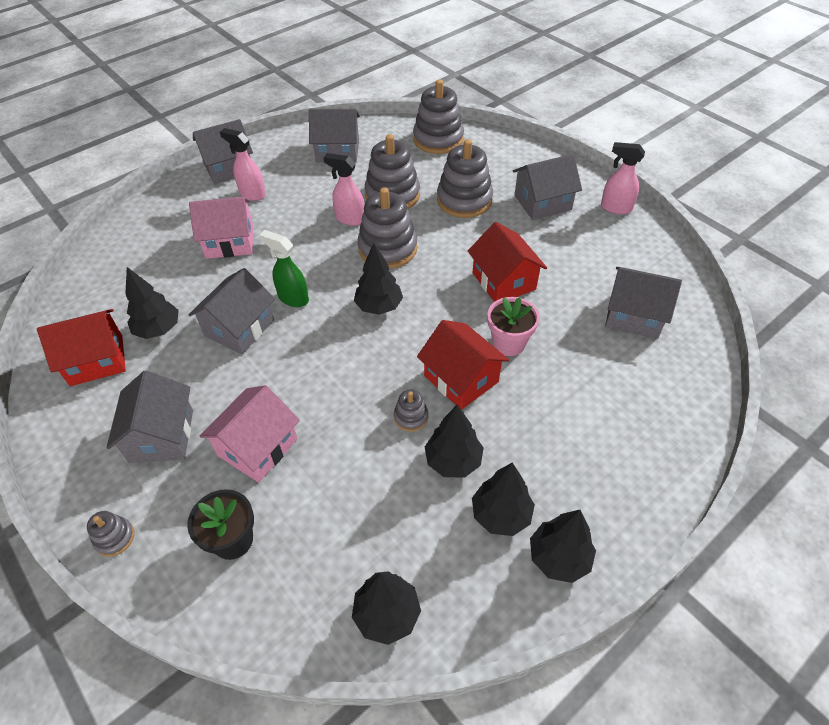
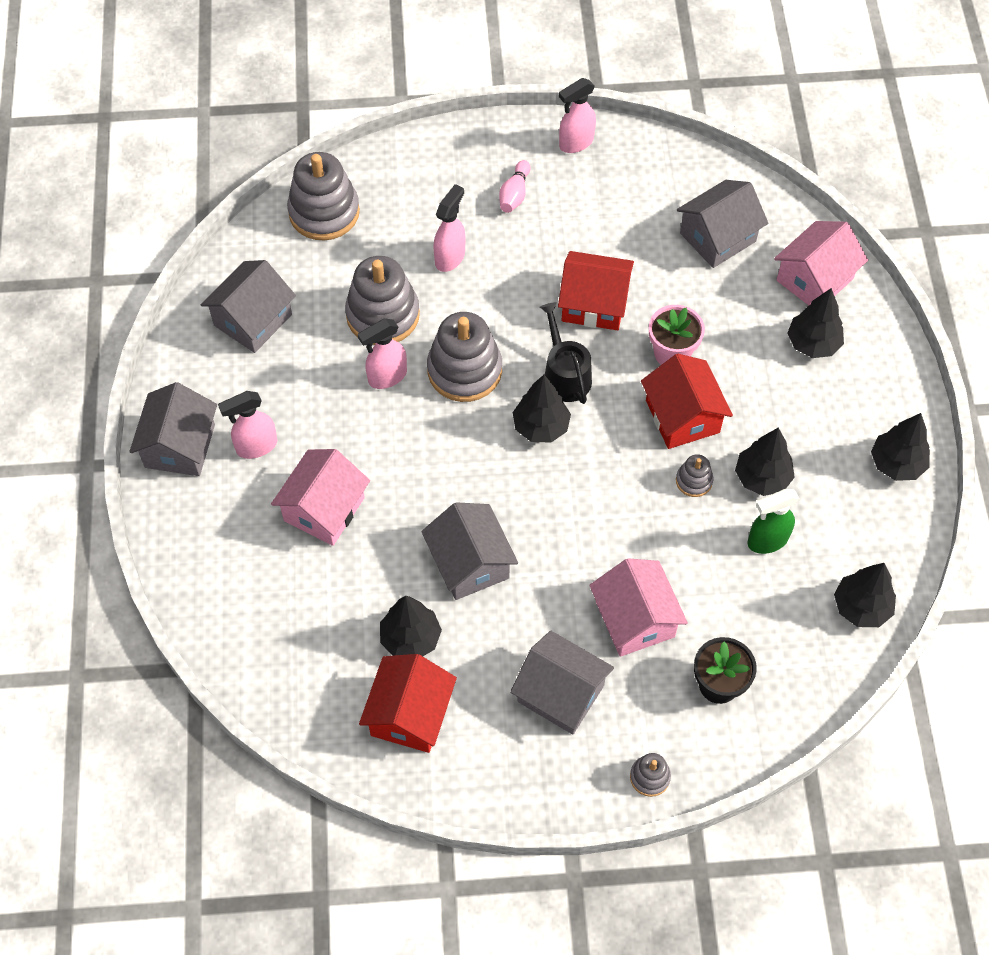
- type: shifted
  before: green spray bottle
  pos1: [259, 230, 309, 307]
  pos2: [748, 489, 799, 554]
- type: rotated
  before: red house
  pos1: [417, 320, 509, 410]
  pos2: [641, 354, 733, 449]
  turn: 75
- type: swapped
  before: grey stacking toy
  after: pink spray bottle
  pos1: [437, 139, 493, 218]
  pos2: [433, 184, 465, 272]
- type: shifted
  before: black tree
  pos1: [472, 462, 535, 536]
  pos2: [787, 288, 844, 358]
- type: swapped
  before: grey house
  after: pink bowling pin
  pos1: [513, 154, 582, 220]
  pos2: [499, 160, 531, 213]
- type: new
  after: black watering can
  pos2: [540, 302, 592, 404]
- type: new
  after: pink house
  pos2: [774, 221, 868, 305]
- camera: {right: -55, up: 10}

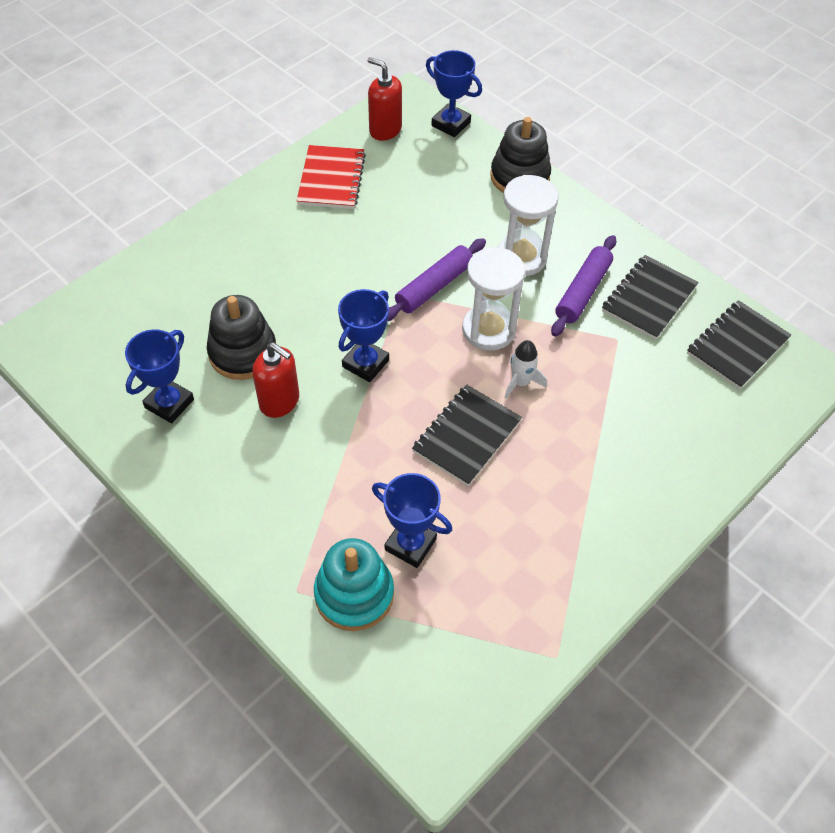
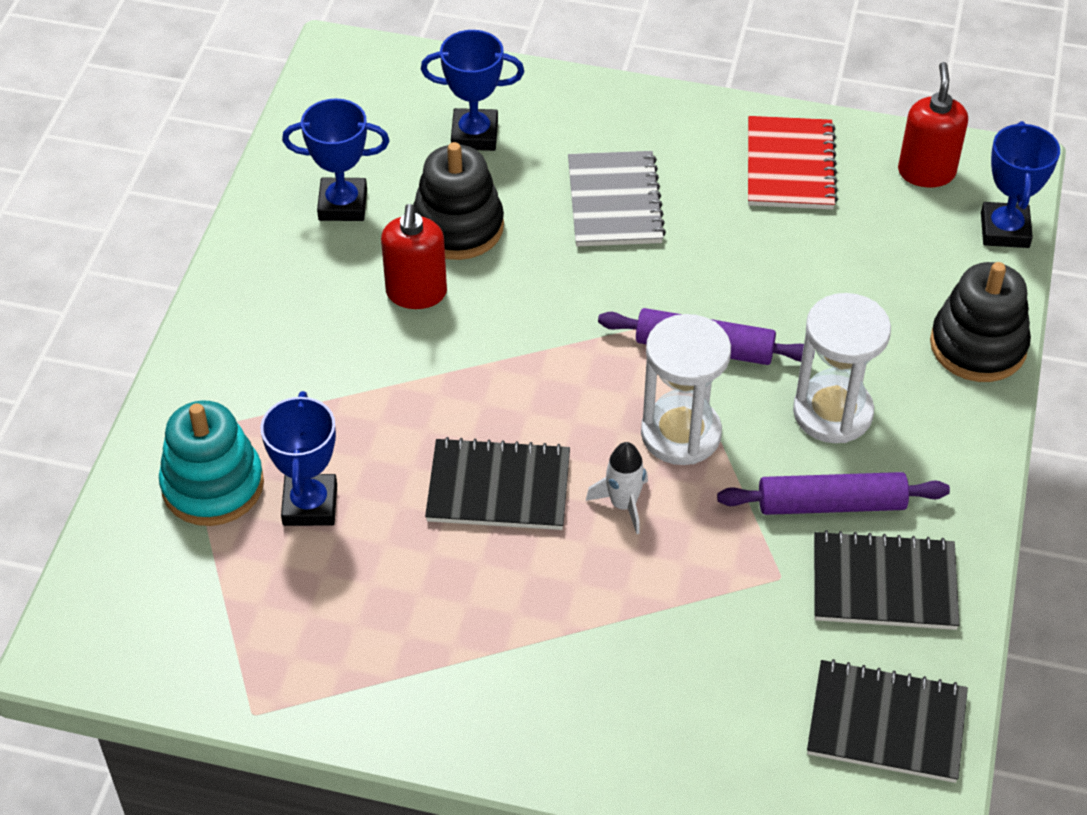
- type: rotated
  before: red notebook
  pos1: [297, 145, 366, 209]
  pos2: [748, 116, 838, 209]
  turn: -60
- type: shifted
  before: blue trophy
  pos1: [338, 289, 389, 382]
  pos2: [421, 30, 524, 151]
- type: new
  after: grey notebook
  pos2: [568, 151, 666, 246]
- camera: {right: 60, up: -5}

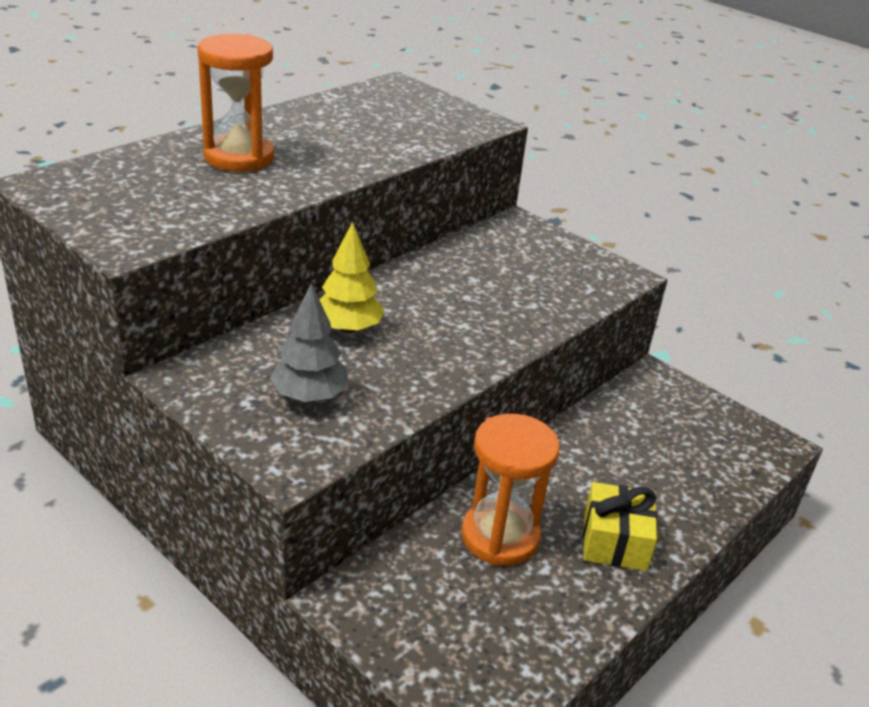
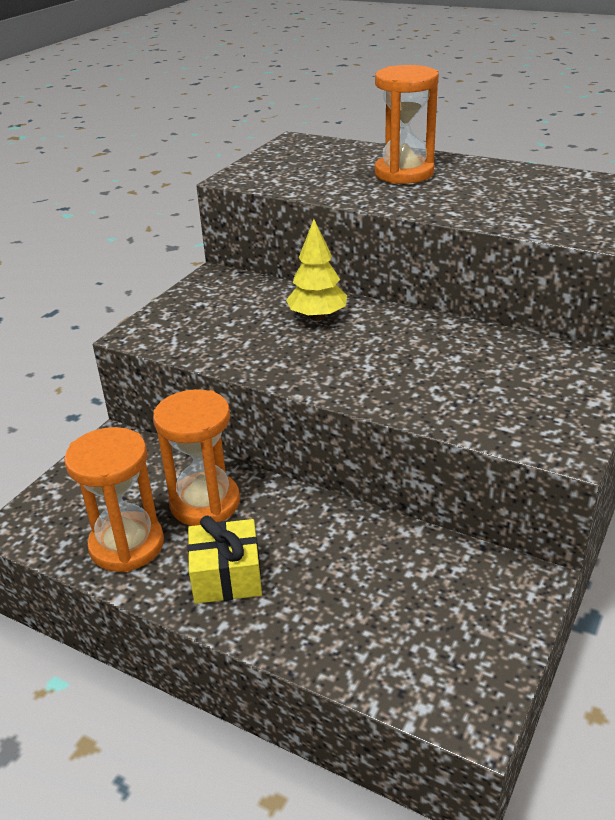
- type: gone
  before: grey tree
  pos1: [270, 283, 349, 402]
- type: new
  after: orange hourglass
  pos2: [64, 427, 164, 572]
- camera: {right: 80, up: 0}

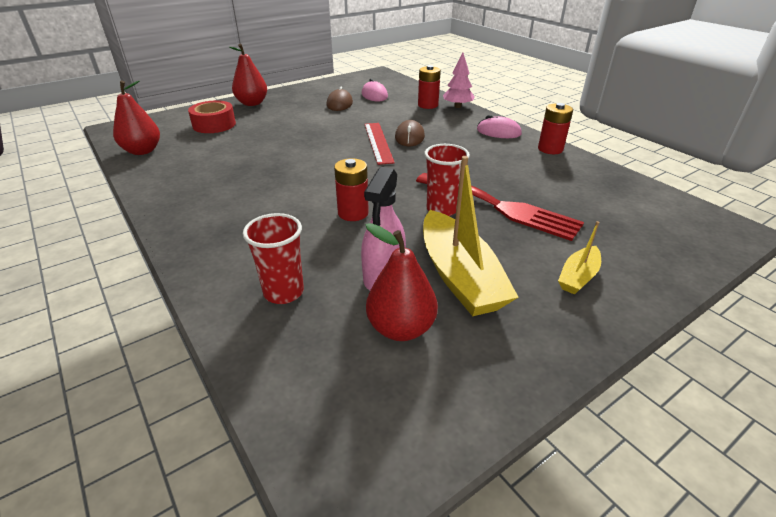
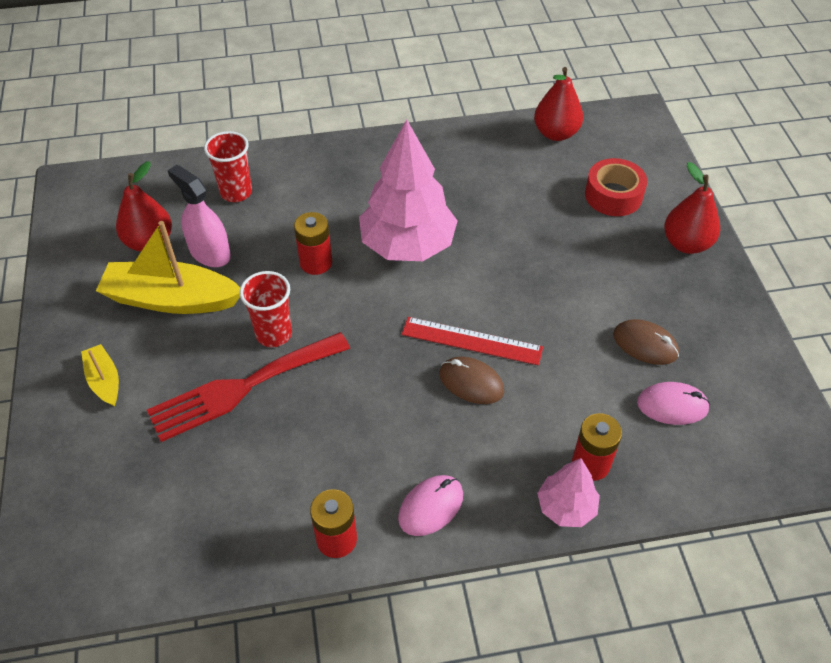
- type: new
  after: pink tree
  pos2: [359, 119, 457, 261]
- camera: {right: 115, up: 15}

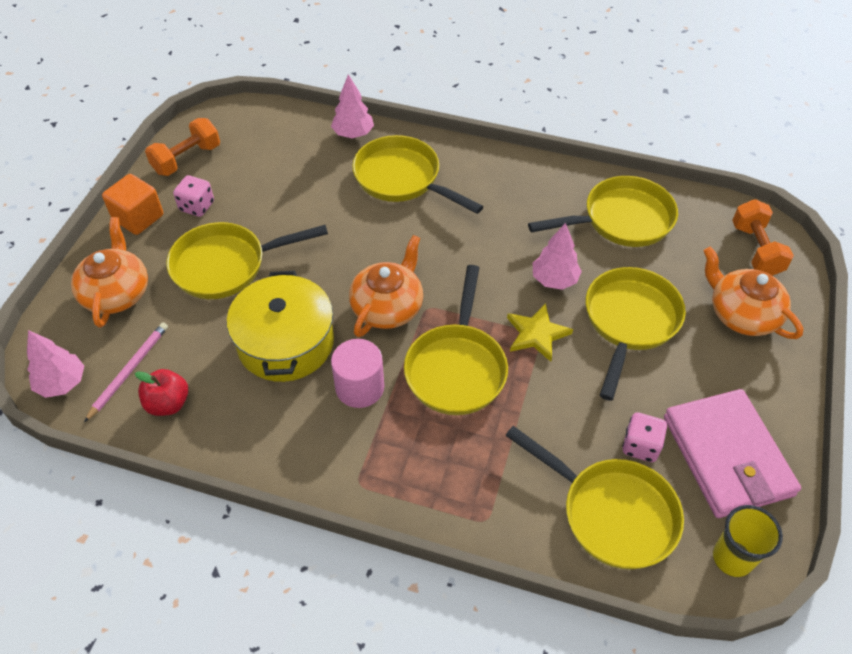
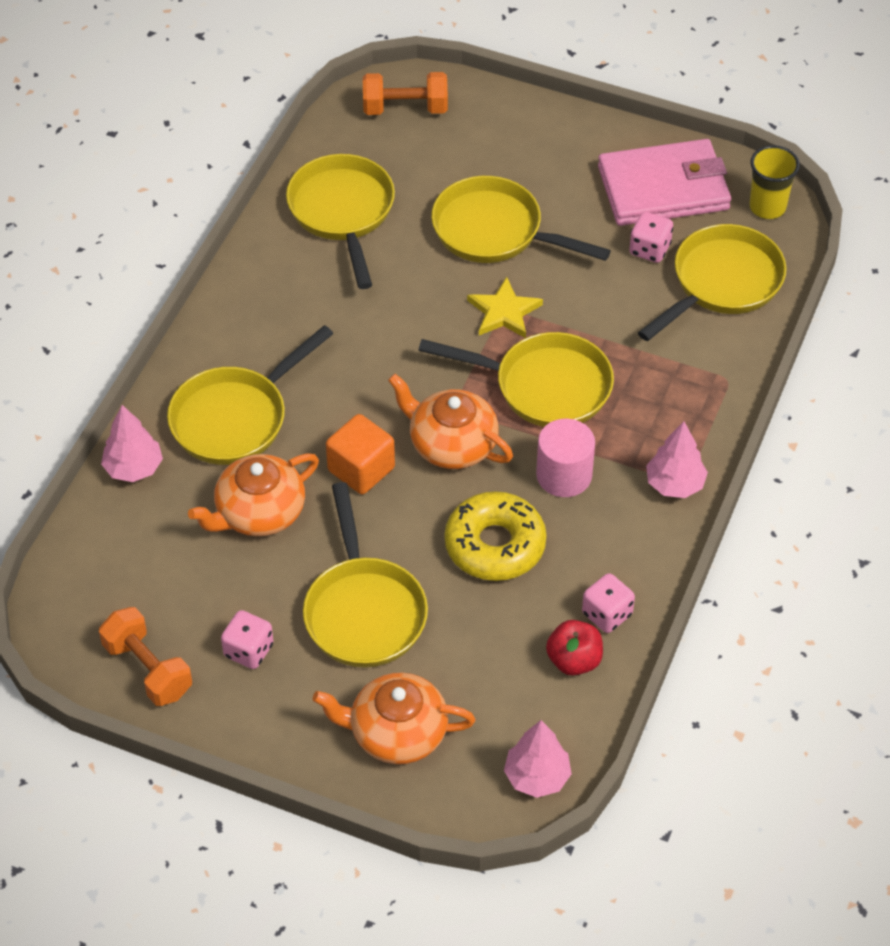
- type: gone
  before: pink pencil
  pos1: [84, 322, 168, 422]
- type: shifted
  before: orange cube
  pos1: [102, 174, 163, 235]
  pos2: [326, 414, 395, 494]
- type: swapped
  before: yellow pot
  after: yellow donut
  pos1: [227, 271, 334, 382]
  pos2: [445, 491, 547, 581]
- type: shifted
  before: pink tree
  pos1: [533, 223, 582, 290]
  pos2: [646, 421, 708, 498]
- type: shifted
  before: orange teapot
  pos1: [703, 246, 803, 339]
  pos2: [188, 453, 319, 536]
- type: new
  after: pink dice
  pos2: [582, 573, 635, 633]
- camera: {right: -85, up: 0}

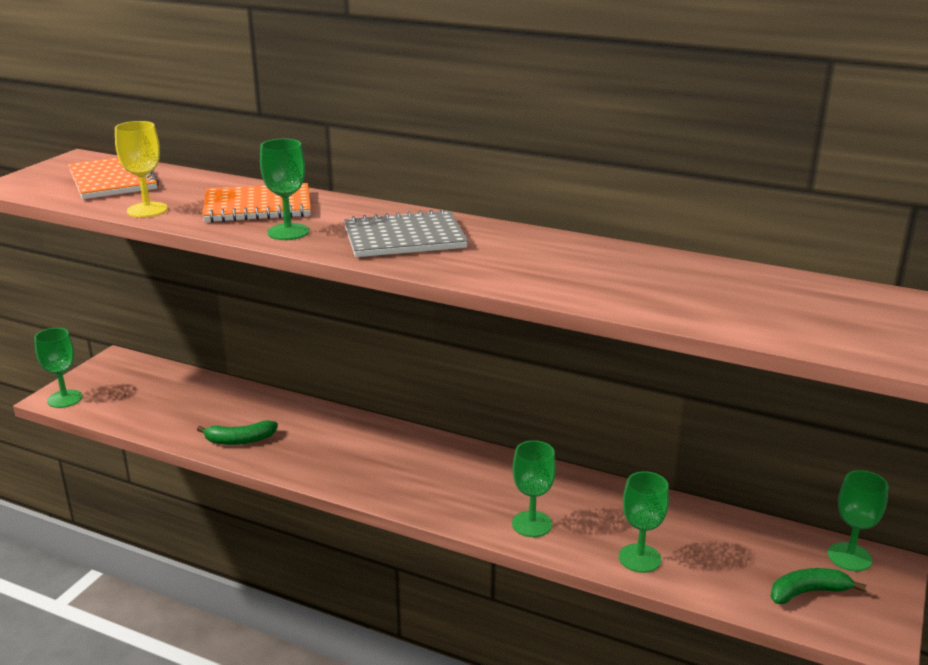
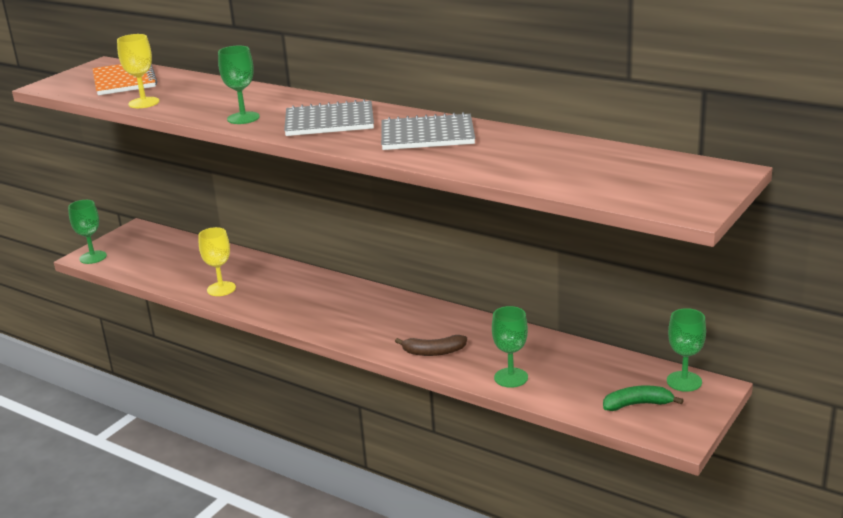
- type: swapped
  before: green banana
  after: yellow goblet
  pos1: [197, 420, 278, 445]
  pos2: [198, 227, 236, 296]
- type: gone
  before: orange notebook
  pos1: [202, 183, 311, 223]
- type: swapped
  before: green goblet
  after: brown banana
  pos1: [512, 440, 556, 537]
  pos2: [395, 335, 467, 356]
- type: new
  after: grey notebook
  pos2: [381, 112, 475, 150]
- camera: {right: 10, up: 0}

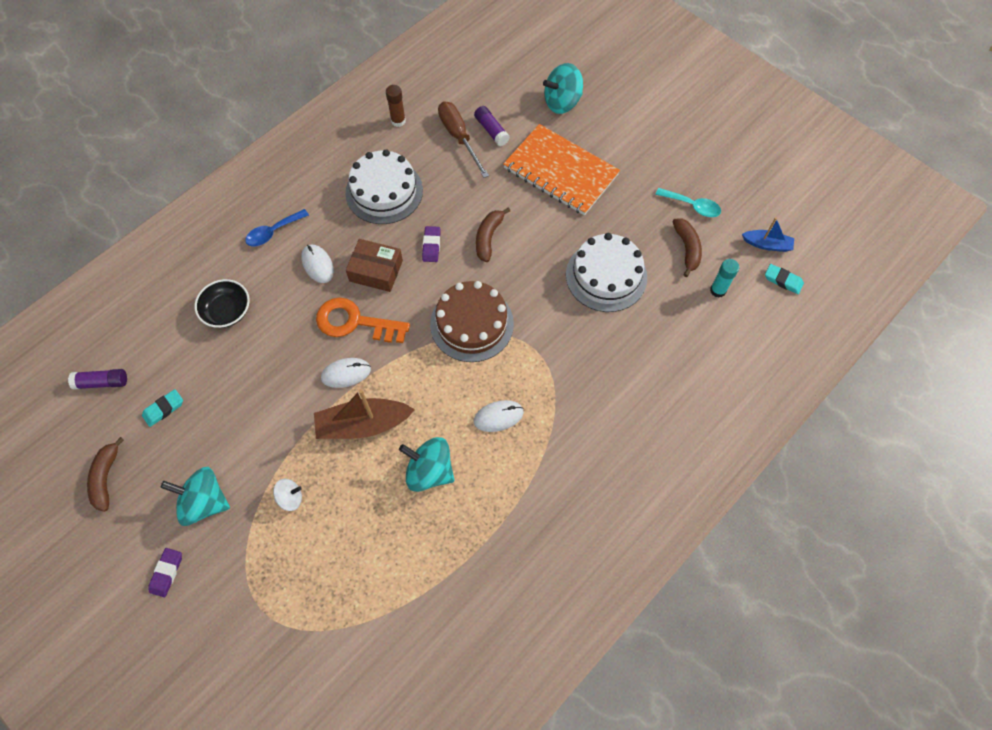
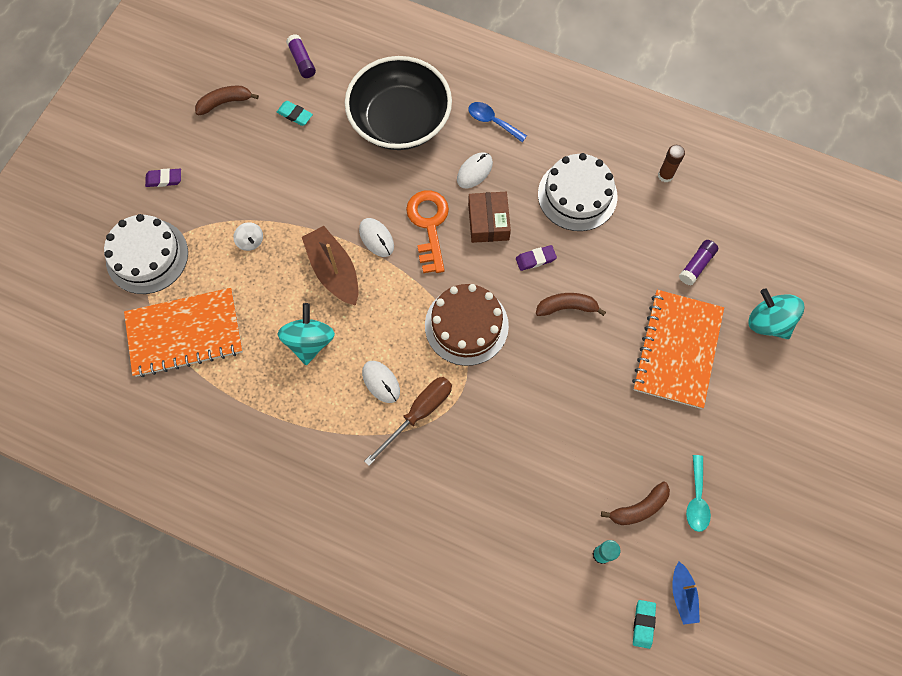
- type: gone
  before: turquoise spinning top
  pos1: [160, 467, 230, 526]
- type: scaled
  before: black bowl
  pos1: [194, 279, 250, 328]
  pos2: [345, 56, 452, 150]
  scale: 2.09
- type: shifted
  before: brown screwdriver
  pos1: [438, 101, 489, 178]
  pos2: [364, 377, 452, 466]
- type: shifted
  before: white cake
  pos1: [566, 233, 647, 312]
  pos2: [104, 214, 188, 294]
- type: new
  after: orange notebook
  pos2: [124, 288, 243, 377]
- camera: {right: 70, up: 5}

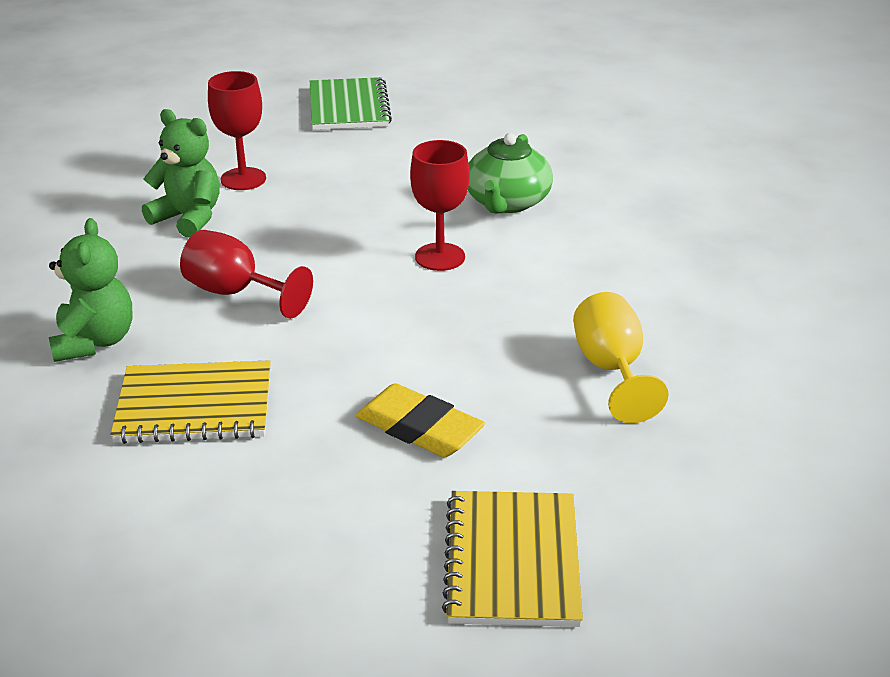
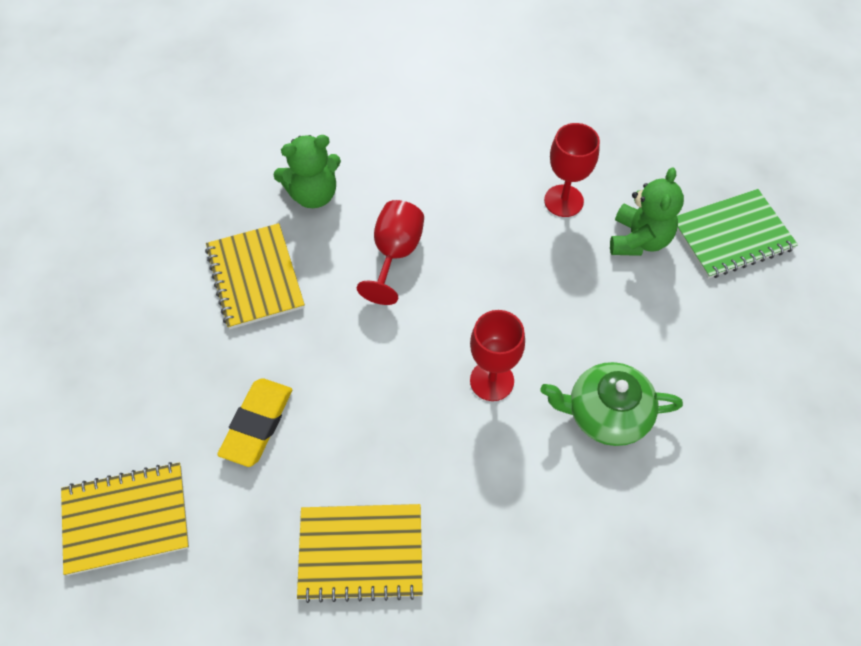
- type: shifted
  before: green teddy bear
  pos1: [142, 109, 220, 238]
  pos2: [610, 167, 684, 256]
- type: swapped
  before: yellow goblet
  after: yellow notebook
  pos1: [573, 292, 669, 423]
  pos2: [297, 504, 423, 603]
- camera: {right: 75, up: 25}

